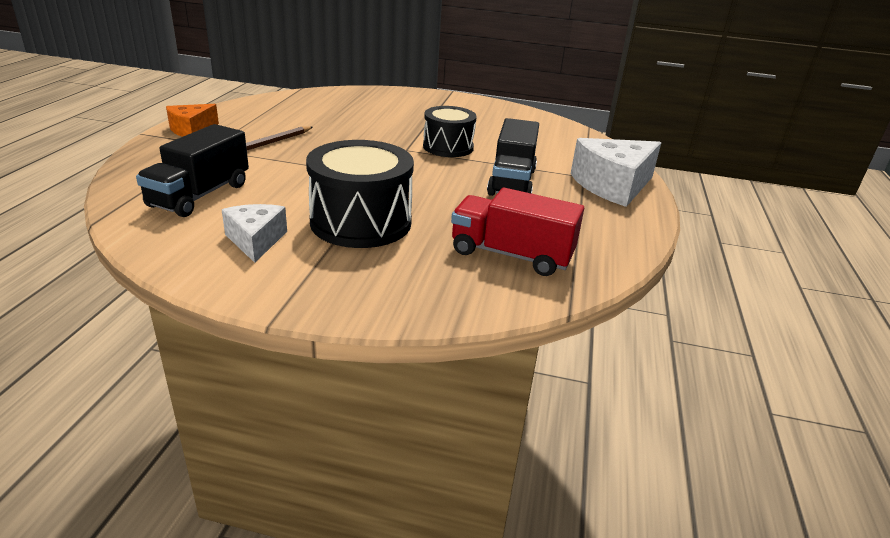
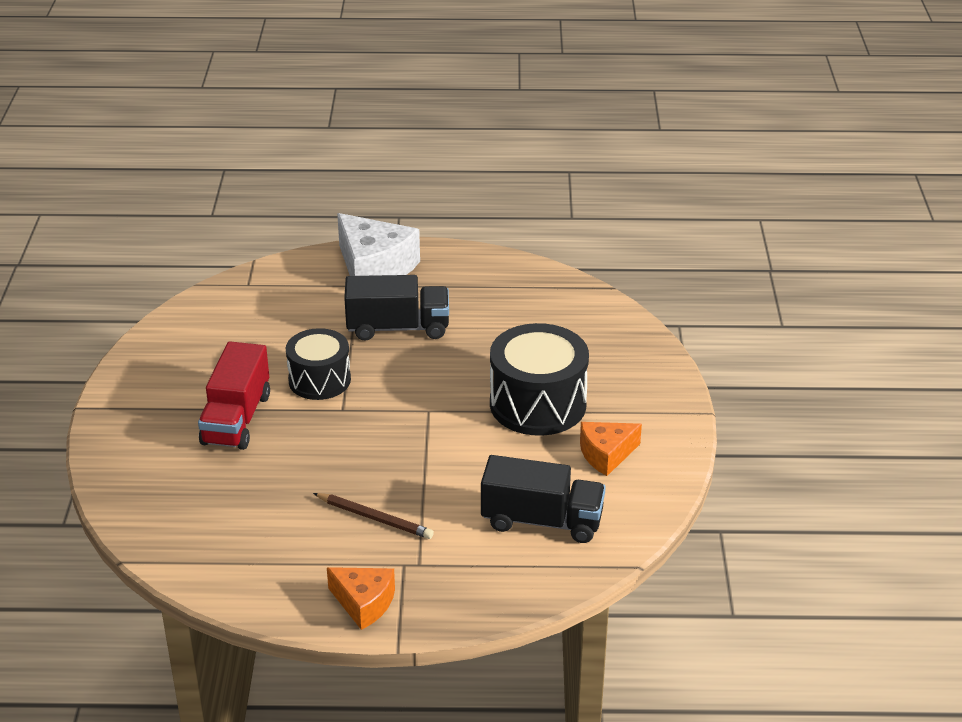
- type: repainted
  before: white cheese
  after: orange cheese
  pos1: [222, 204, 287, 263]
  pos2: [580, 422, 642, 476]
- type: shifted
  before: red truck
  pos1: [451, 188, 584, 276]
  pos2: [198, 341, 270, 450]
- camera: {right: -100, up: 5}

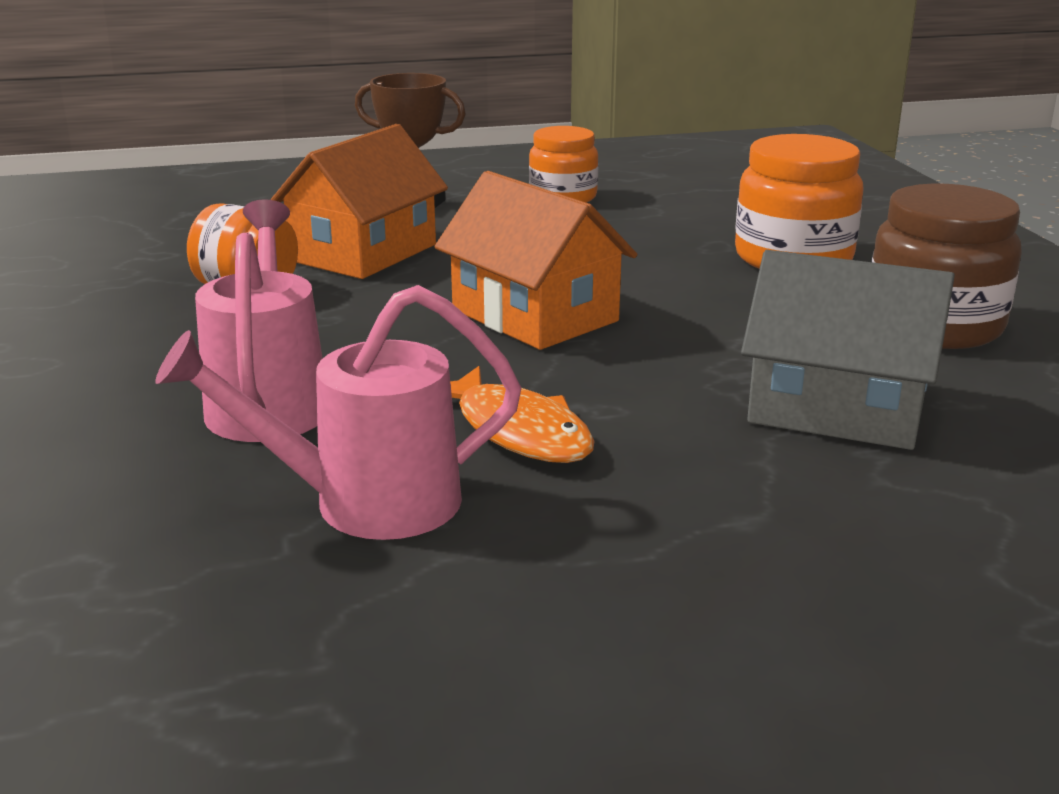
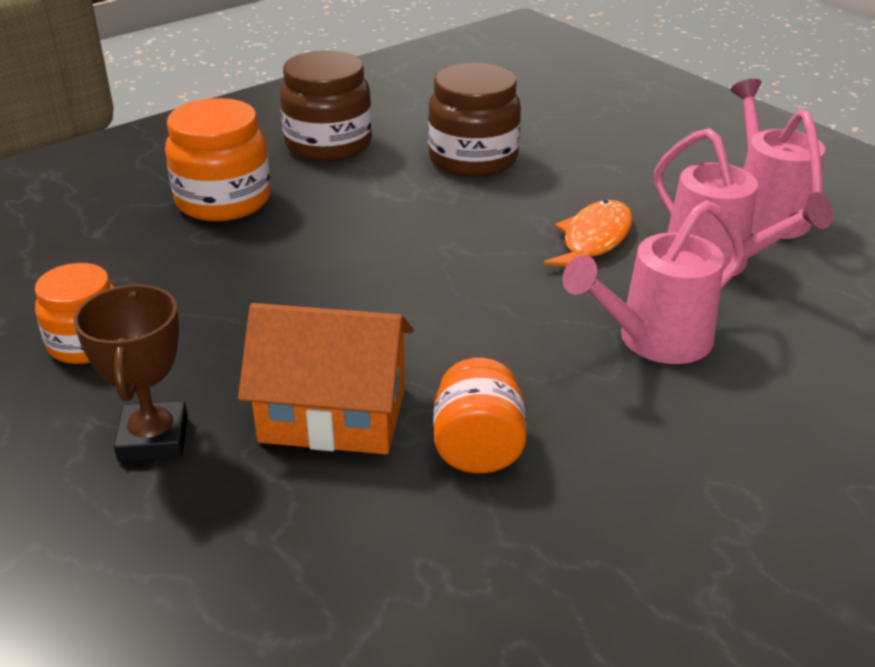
- type: gone
  before: orange house
  pos1: [434, 171, 637, 350]
- type: swapped
  before: grey house
  after: brown jar
  pos1: [741, 250, 955, 450]
  pos2: [428, 63, 521, 177]
- type: new
  after: pink watering can
  pos2: [731, 79, 825, 239]
- camera: {right: -115, up: 10}

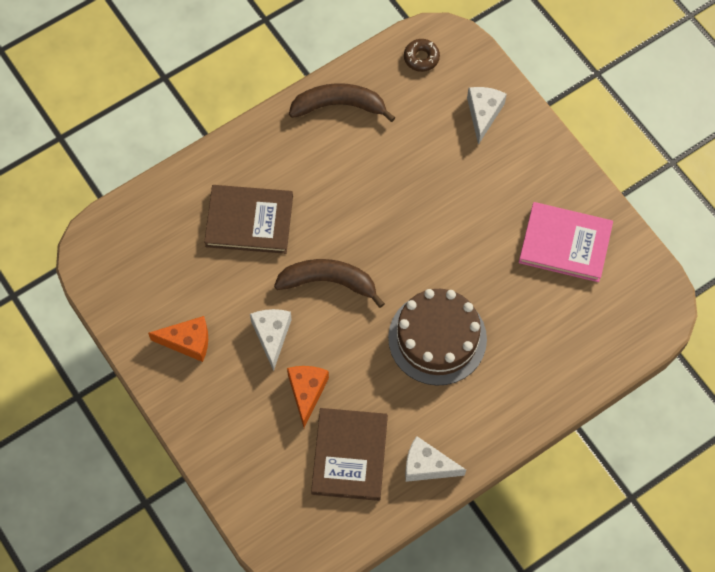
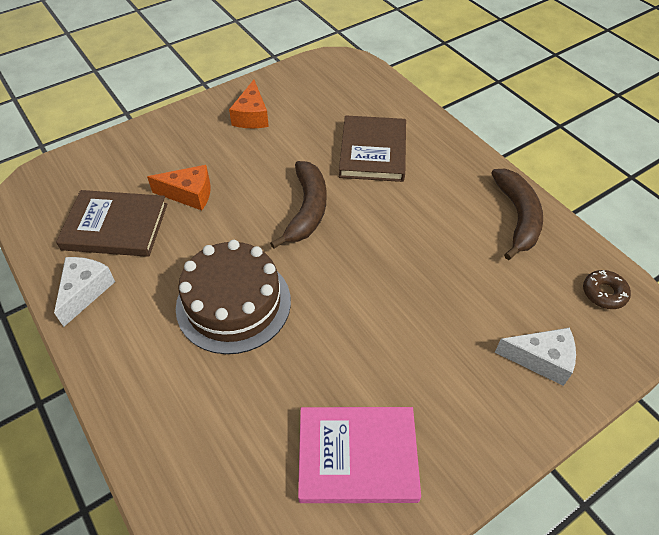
- type: gone
  before: white cheese
  pos1: [250, 309, 292, 371]
- type: rotated
  before: pink book
  pos1: [519, 202, 613, 282]
  pos2: [298, 407, 421, 503]
  turn: 75
- camera: {right: 90, up: -15}

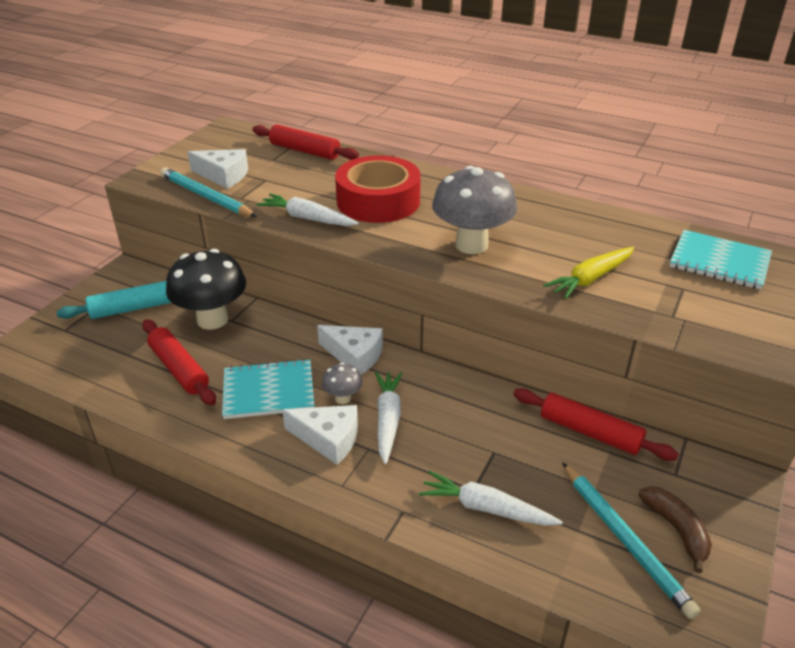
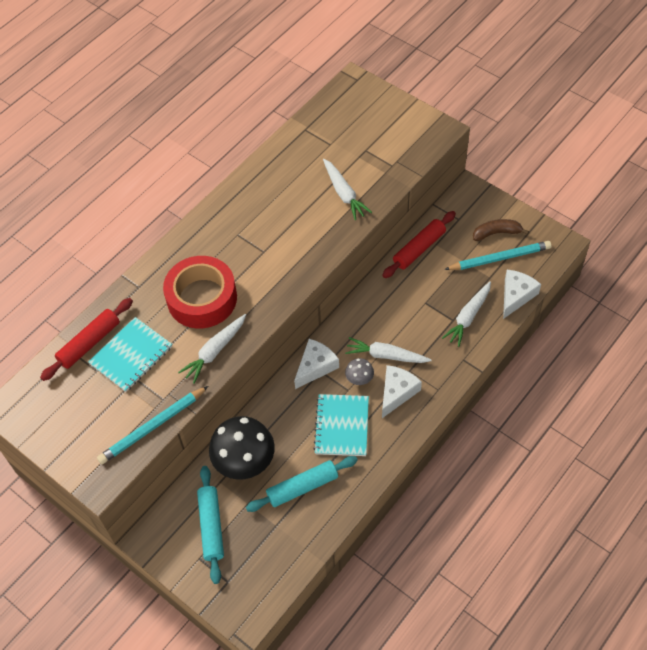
- type: repainted
  before: red rolling pin
  after: turquoise rolling pin
  pos1: [142, 319, 216, 405]
  pos2: [246, 456, 358, 512]
- type: shifted
  before: white cheese
  pos1: [188, 149, 248, 189]
  pos2: [503, 270, 541, 319]
- type: gone
  before: grey mushroom
  pos1: [432, 166, 517, 254]
- type: repainted
  before: yellow carrot
  after: white carrot
  pos1: [543, 247, 634, 299]
  pos2: [323, 159, 372, 220]
- type: shifted
  before: turquoise notebook
  pos1: [670, 230, 772, 290]
  pos2: [88, 317, 172, 392]
- camera: {right: -75, up: 20}

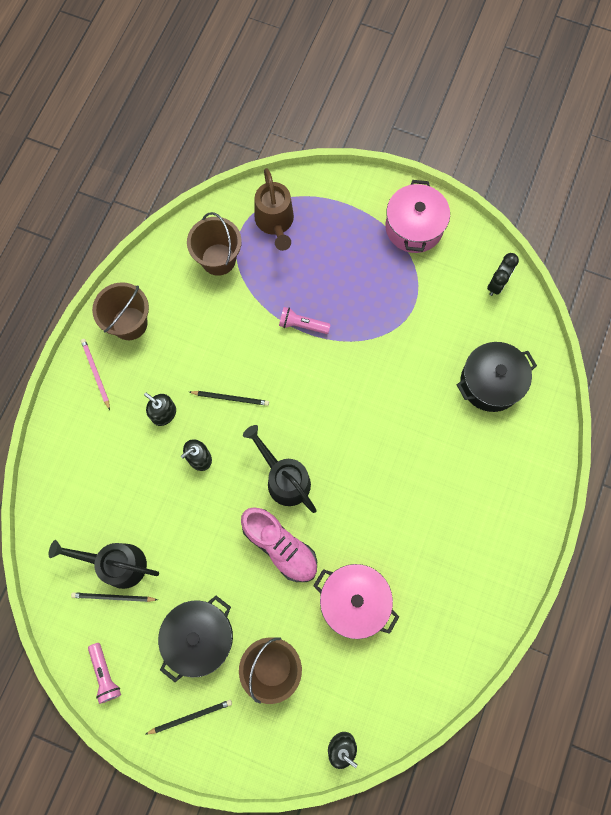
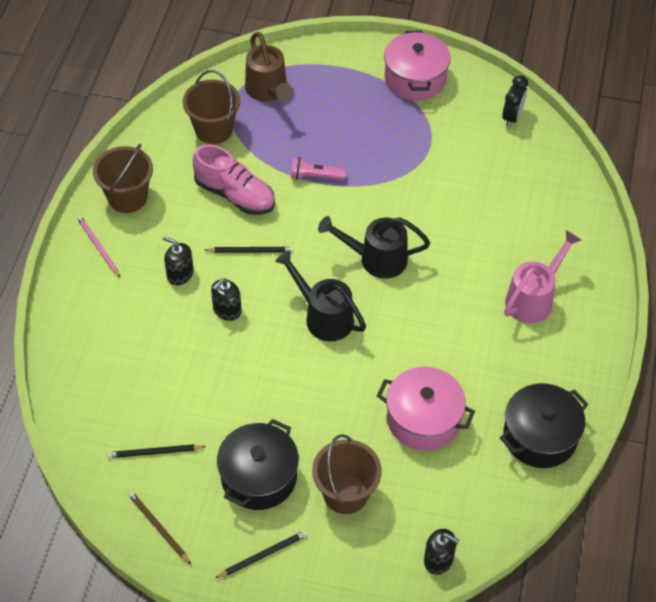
- type: shifted
  before: black watering can
  pos1: [49, 540, 159, 589]
  pos2: [318, 216, 430, 279]
- type: swapped
  before: pink flashlight
  after: brown pencil
  pos1: [88, 643, 121, 704]
  pos2: [128, 491, 191, 564]
- type: shifted
  before: pink shoe
  pos1: [241, 507, 317, 582]
  pos2: [193, 144, 275, 215]
- type: shifted
  before: black pot
  pos1: [457, 342, 537, 412]
  pos2: [500, 383, 588, 468]
- type: new
  after: pink watering can
  pos2: [504, 230, 581, 324]
- camera: {right: -10, up: -20}

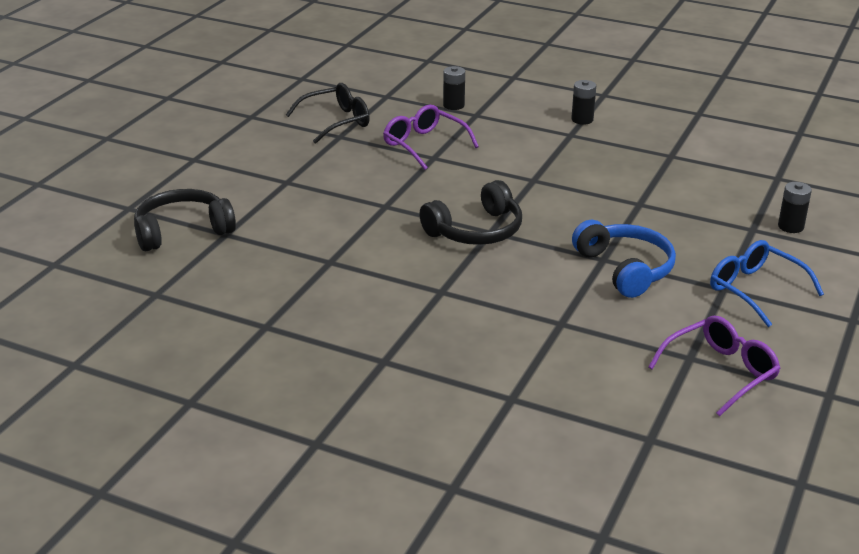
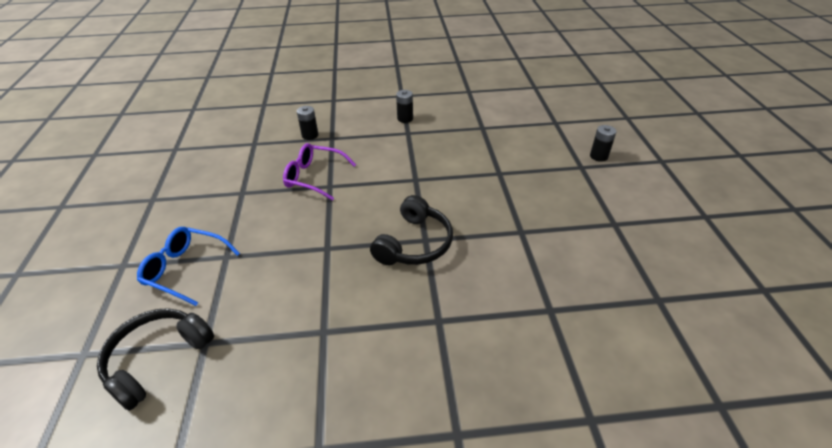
- type: gone
  before: black glasses
  pos1: [286, 83, 370, 144]
- type: gone
  before: blue headphones
  pos1: [572, 220, 676, 298]
- type: gone
  before: purple glasses
  pos1: [648, 316, 781, 416]
- type: shifted
  before: blue glasses
  pos1: [710, 240, 824, 327]
  pos2: [137, 227, 240, 306]
- camera: {right: -30, up: 10}

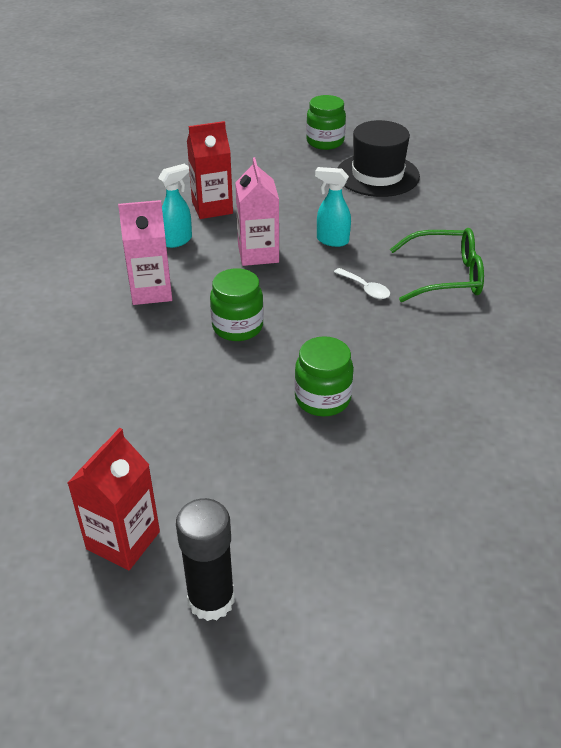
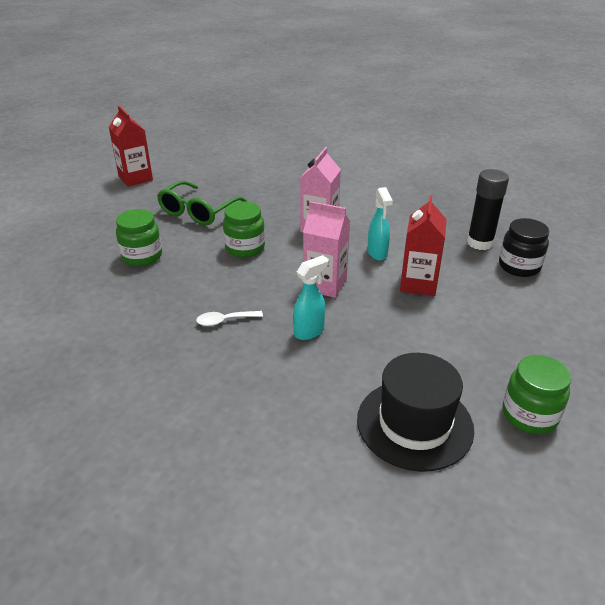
- type: shifted
  before: black glue stick
  pos1: [176, 498, 235, 621]
  pos2: [467, 169, 509, 250]
- type: shifted
  before: green glasses
  pos1: [390, 228, 484, 302]
  pos2: [157, 181, 247, 225]
- type: new
  after: black jar
  pos2: [499, 218, 549, 277]
- camera: {right: 120, up: -5}

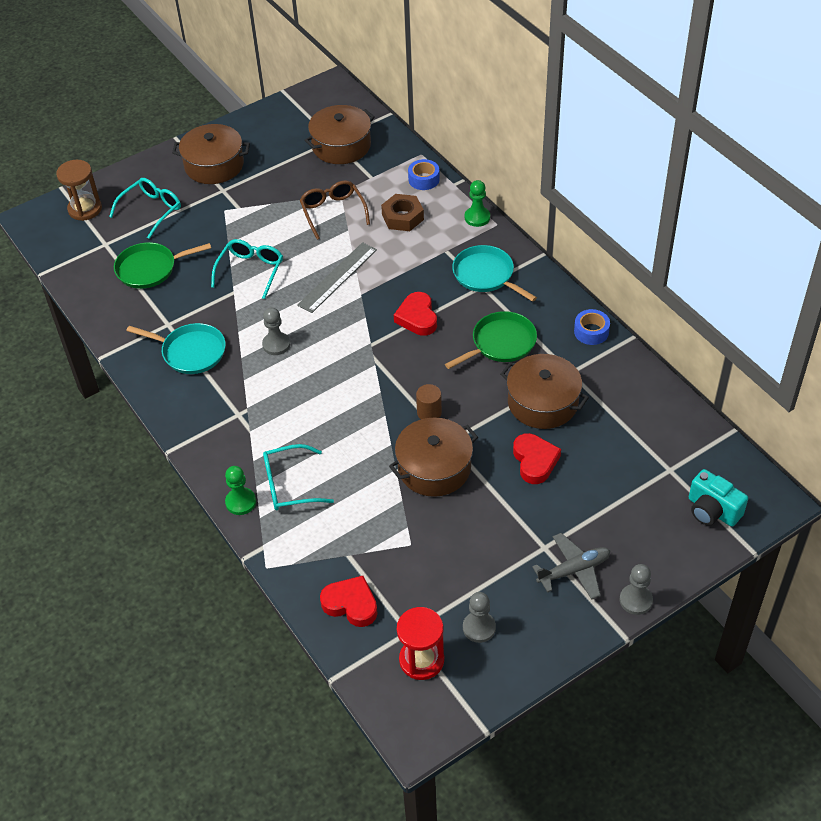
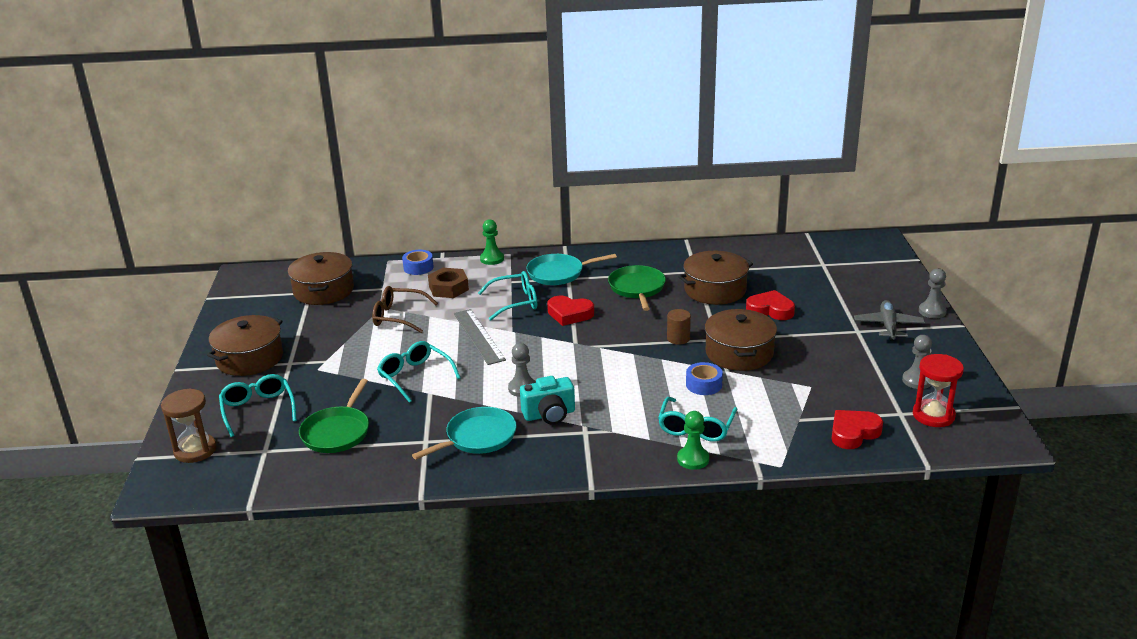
- type: shifted
  before: blue tape
  pos1: [574, 309, 610, 345]
  pos2: [686, 362, 723, 395]
- type: shifted
  before: turquoise camera
  pos1: [689, 469, 748, 526]
  pos2: [520, 376, 575, 425]
- type: new
  after: turquoise glasses
  pos2: [478, 271, 537, 321]
- camera: {right: -60, up: -20}

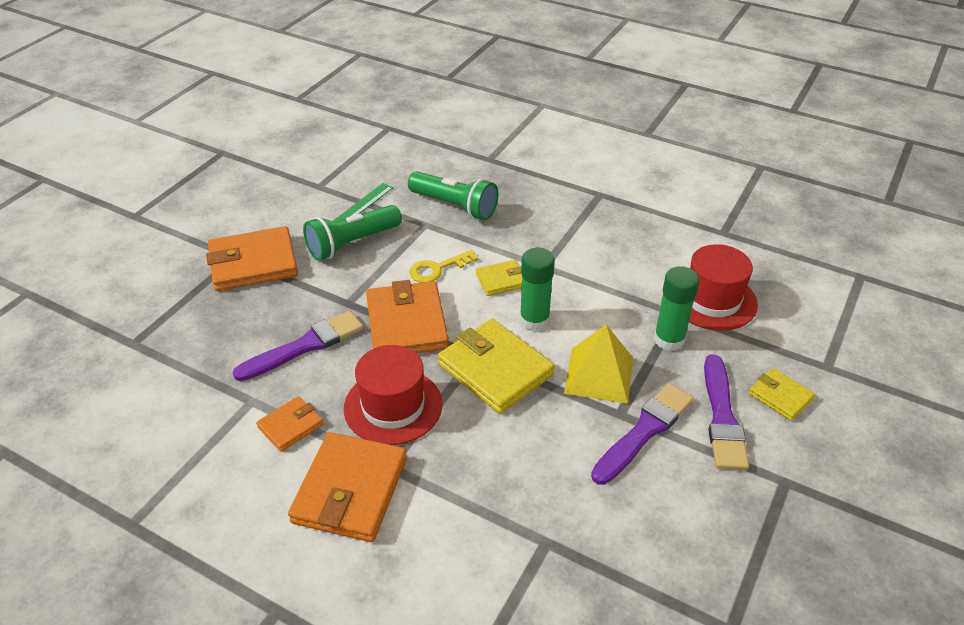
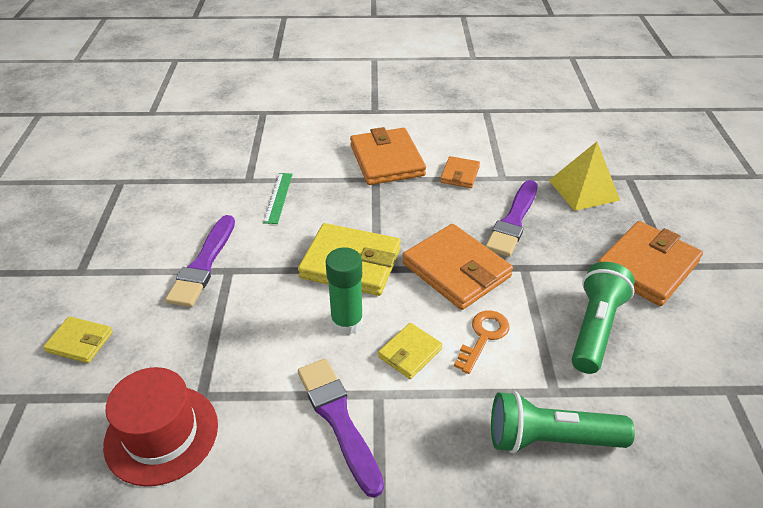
- type: shifted
  before: green ruler
  pos1: [333, 183, 393, 222]
  pos2: [263, 173, 293, 224]
- type: gone
  before: red hat
  pos1: [344, 345, 442, 445]
- type: repainted
  before: yellow key
  after: orange key
  pos1: [409, 250, 478, 283]
  pos2: [454, 310, 509, 374]
- type: shifted
  before: yellow pyramid
  pos1: [564, 324, 633, 404]
  pos2: [549, 142, 620, 211]
- type: gone
  before: green glue stick
  pos1: [654, 266, 700, 351]
- type: shifted
  before: purple brush
  pos1: [704, 354, 749, 470]
  pos2: [298, 358, 384, 498]
- camera: {right: 150, up: 0}

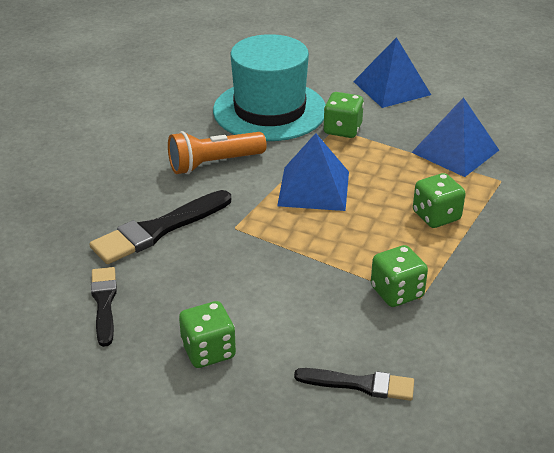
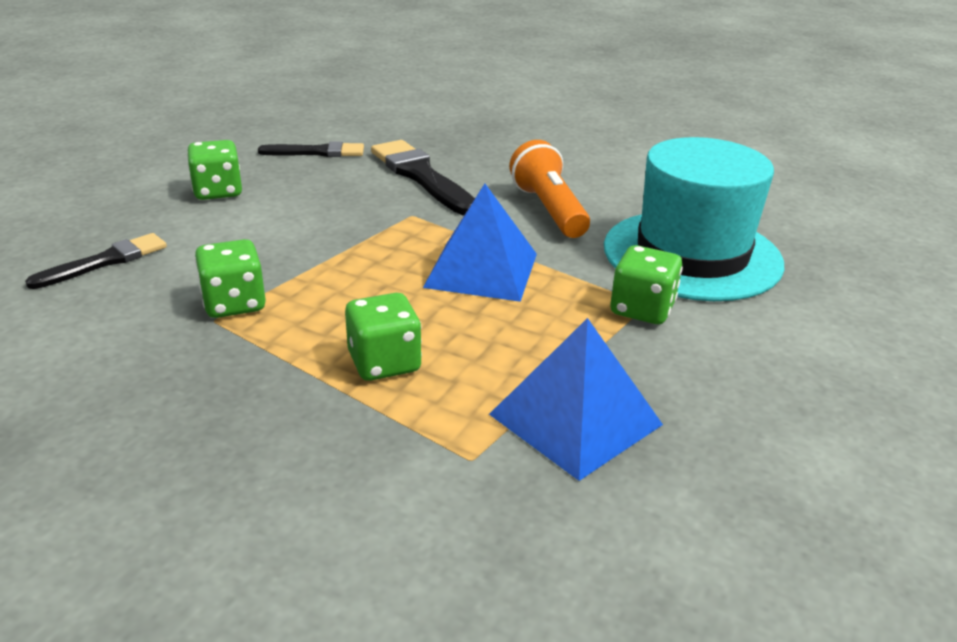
- type: rotated
  before: black brush
  pos1: [294, 368, 414, 401]
  pos2: [25, 233, 167, 289]
  turn: -150
- type: gone
  before: blue pyramid
  pos1: [353, 37, 431, 108]
- camera: {right: 95, up: -5}

